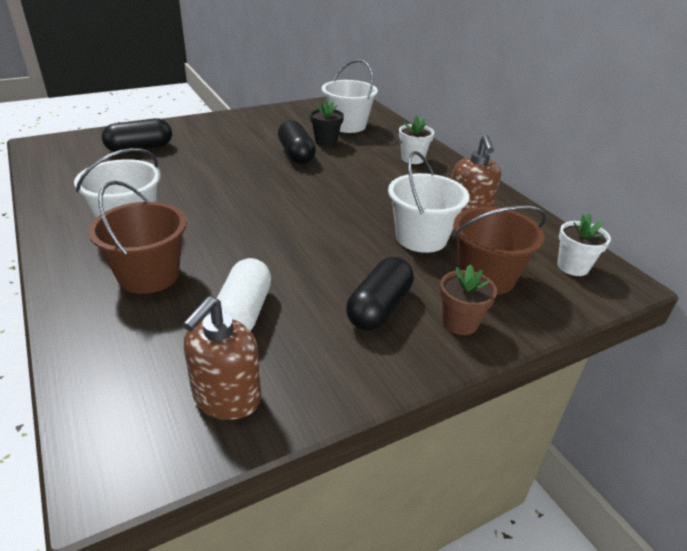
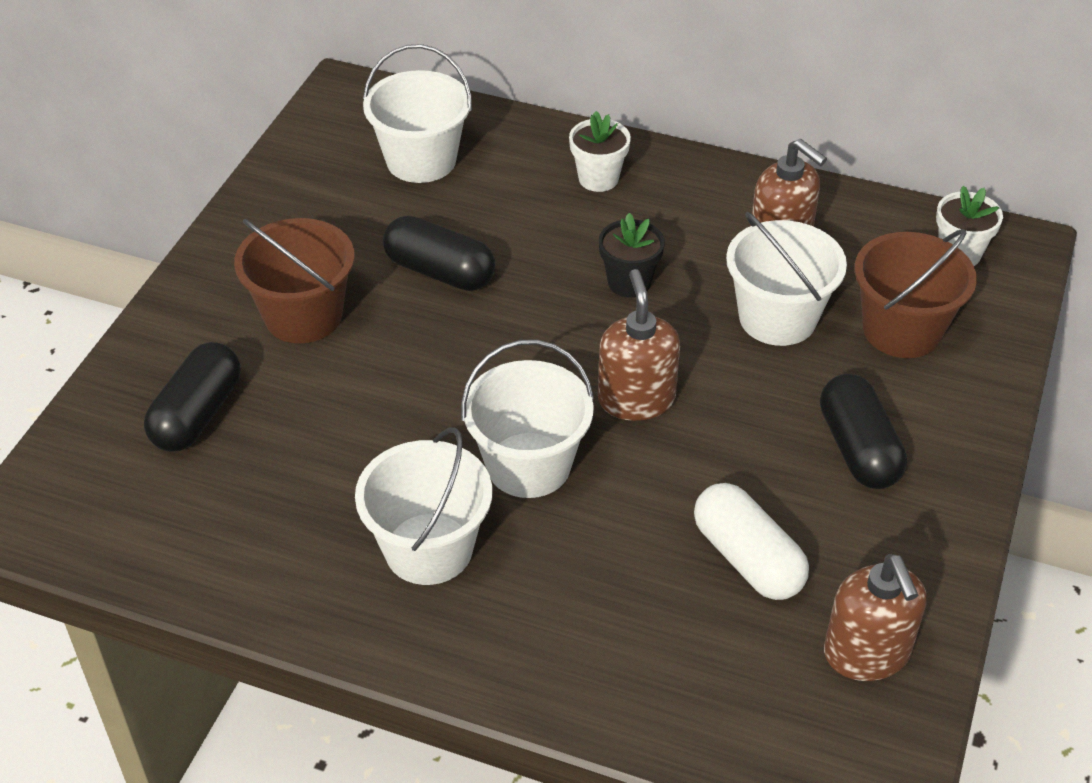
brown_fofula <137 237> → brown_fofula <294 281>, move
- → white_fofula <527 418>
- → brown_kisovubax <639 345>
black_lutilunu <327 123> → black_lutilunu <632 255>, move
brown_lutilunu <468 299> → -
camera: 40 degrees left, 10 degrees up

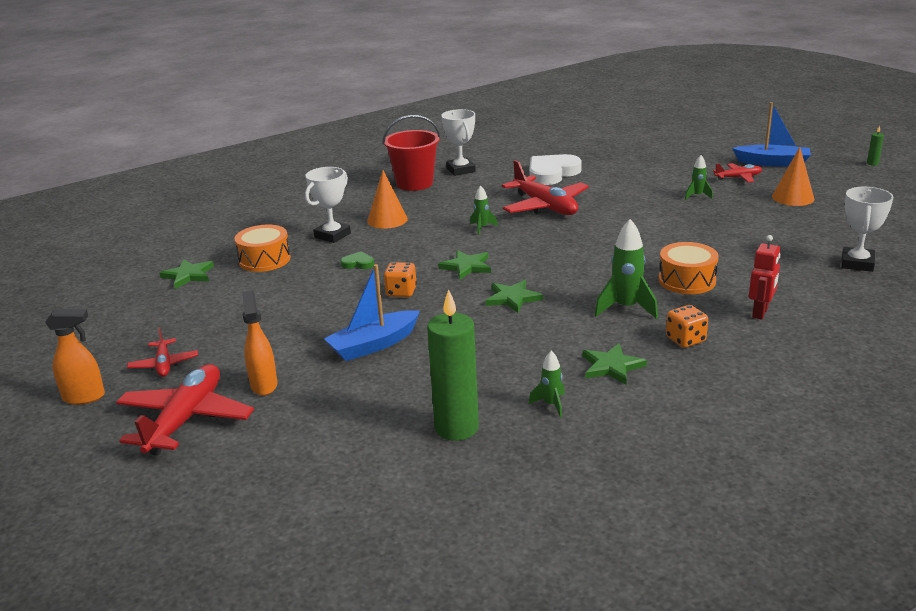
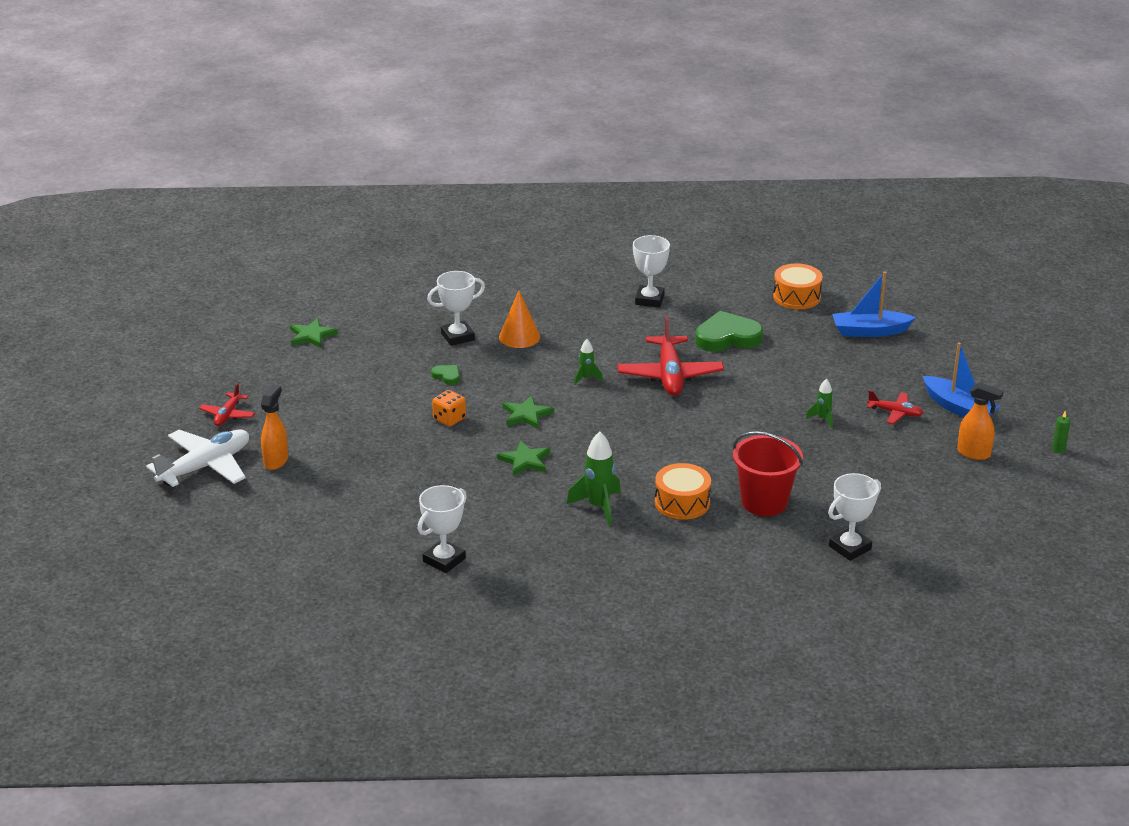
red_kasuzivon <185 410> → white_kasuzivon <197 458>
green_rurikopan <547 384> → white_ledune <442 529>
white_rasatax <555 169> → green_rasatax <729 331>
red_fofula <411 153> → red_fofula <768 473>, move
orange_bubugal <262 248> → orange_bubugal <798 286>, move
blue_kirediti <372 312> → blue_kirediti <874 304>, move
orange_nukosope <75 357> → orange_nukosope <980 421>, move
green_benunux <453 365> → -
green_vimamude <614 364> → -
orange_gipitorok <687 326> → -
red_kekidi <765 277> → -
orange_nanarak <793 176> → -
camera: 30 degrees right, 5 degrees up

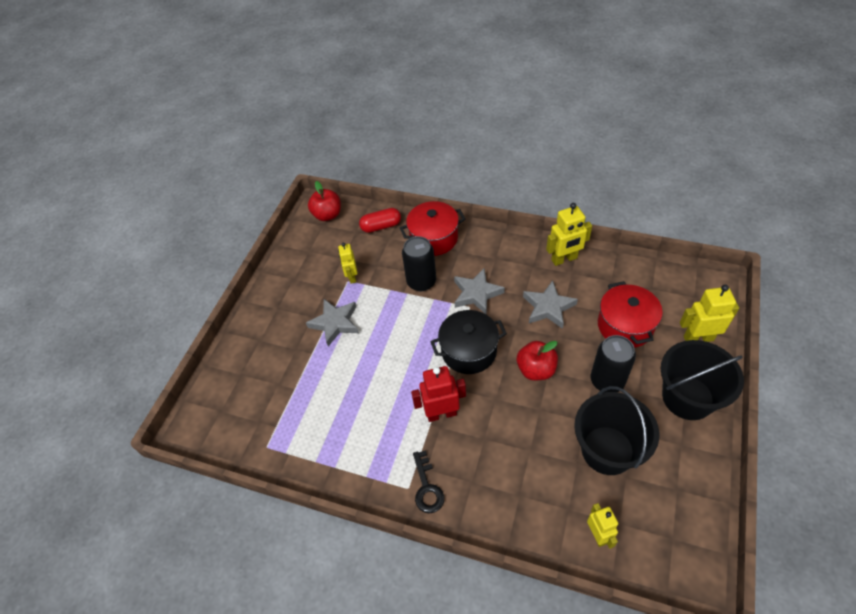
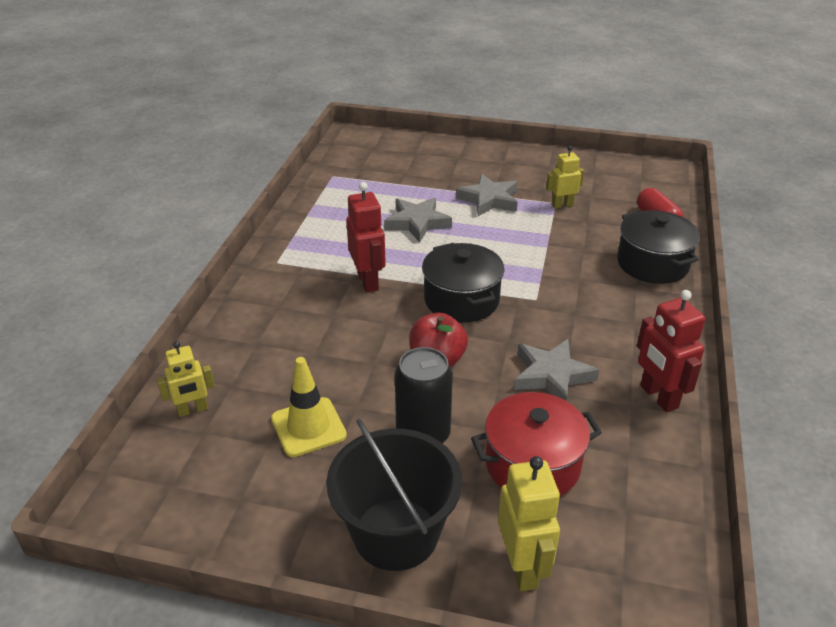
black_fofula <616 430> → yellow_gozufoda <309 407>
grey_vimamude <479 291> → grey_vimamude <418 219>, move
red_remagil <433 228> → black_remagil <658 247>
yellow_kekidi <569 234> → red_kekidi <671 351>
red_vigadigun <324 201> → -
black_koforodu <419 263> → -
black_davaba <428 481> → -
camera: 80 degrees right, 15 degrees down

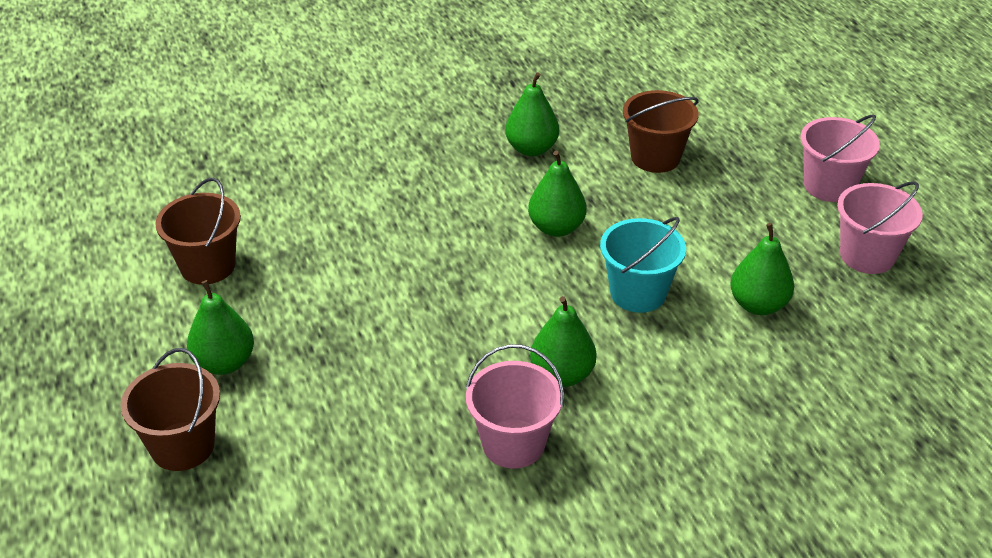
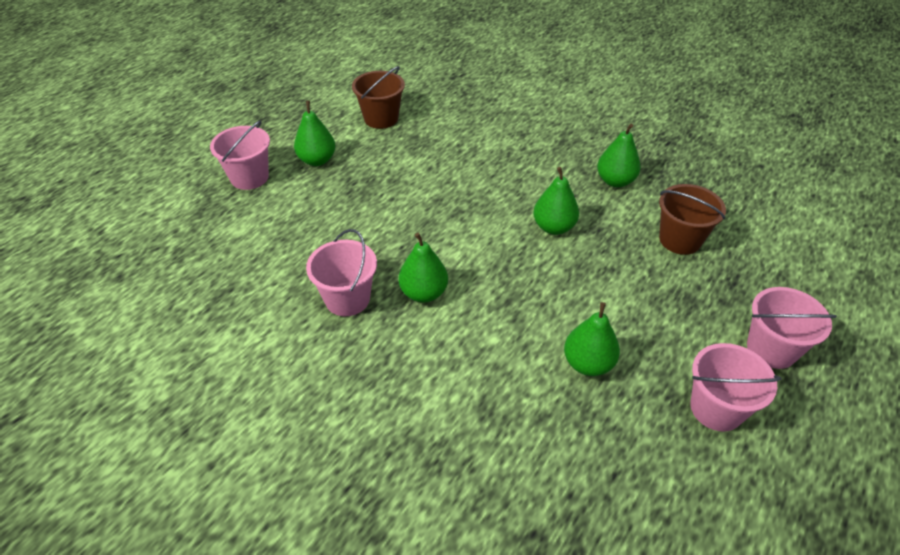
brown_fofula <170 409> → pink_fofula <240 155>
turquoise_fofula <643 265> → -
camera: 55 degrees right, 5 degrees up

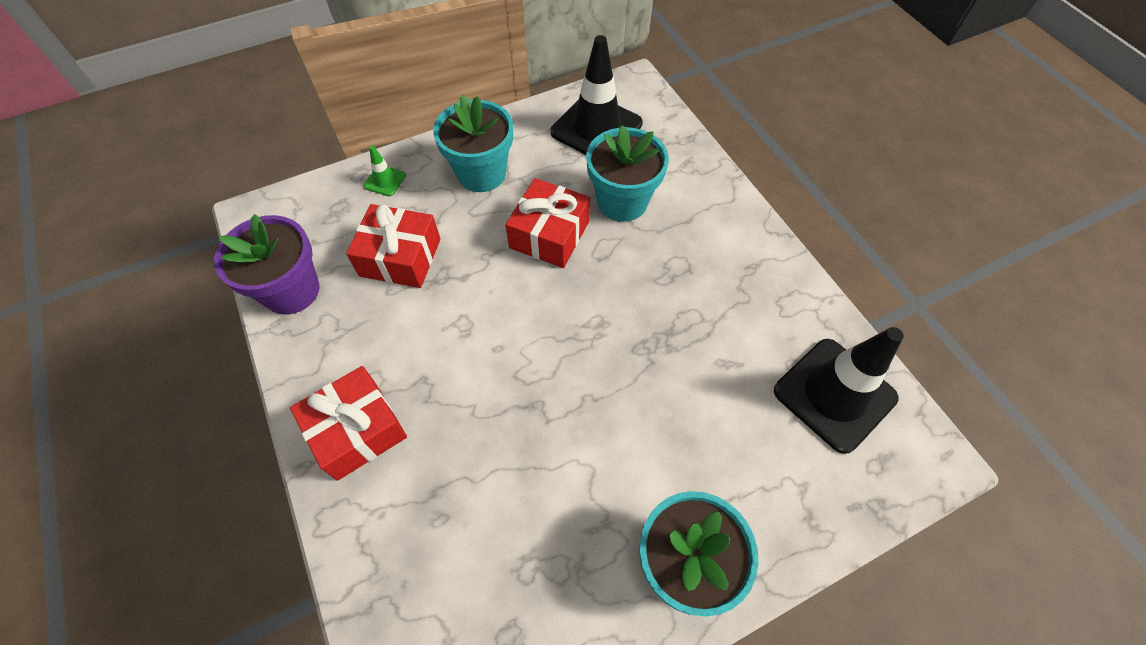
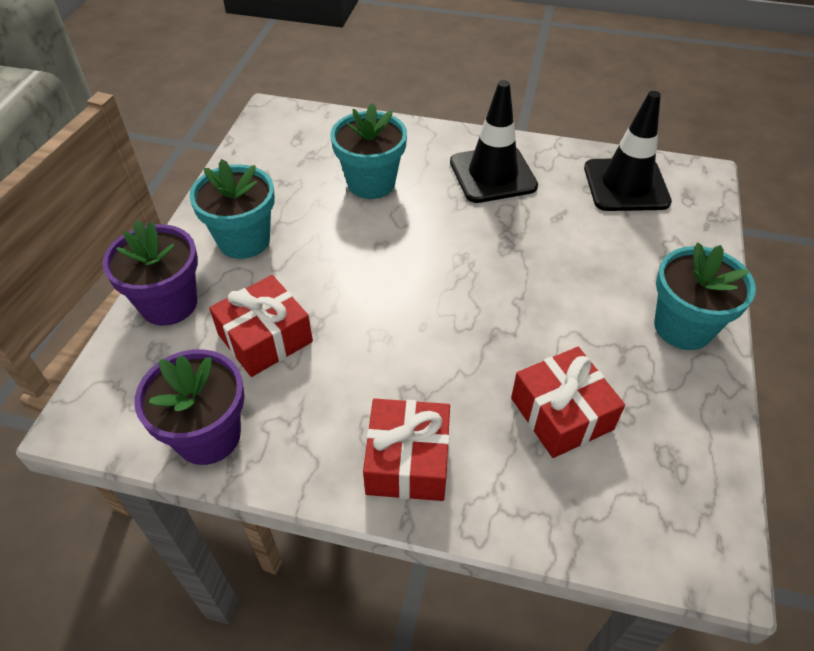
green_gozufoda <385 170> → purple_lutilunu <150 273>
black_gozufoda <597 95> → black_gozufoda <494 141>, move
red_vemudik <547 223> → red_vemudik <568 402>, move
camera: 50 degrees left, 10 degrees down

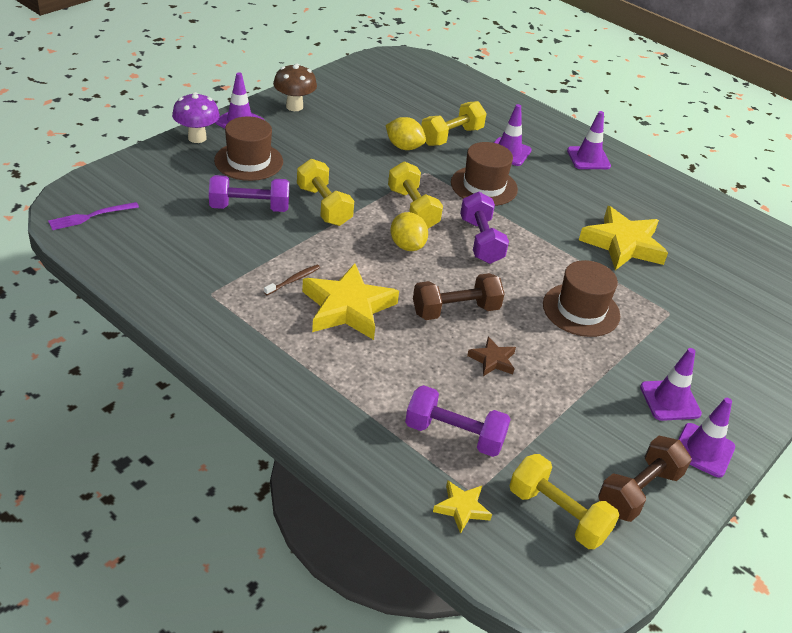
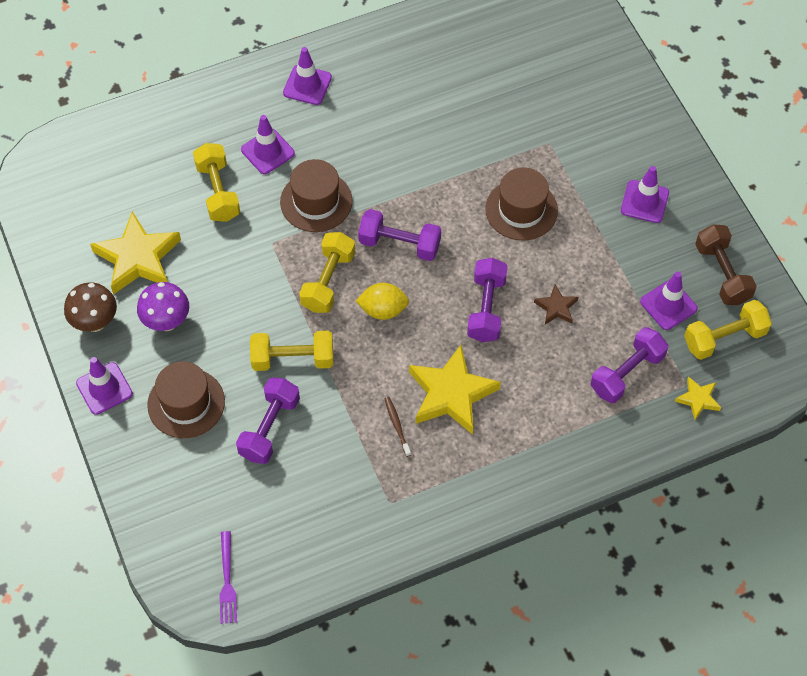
yellow_vimamude <623 238> → yellow_vimamude <135 253>, move
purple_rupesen <196 117> → purple_rupesen <163 306>, move
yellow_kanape <415 194> → yellow_kanape <327 272>, 75 degrees counterclockwise
brown_kanape <458 296> → purple_kanape <487 300>
purple_gozufoda <706 437> → purple_gozufoda <669 301>, move
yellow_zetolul <405 133> → -
camera: 60 degrees left, 20 degrees up

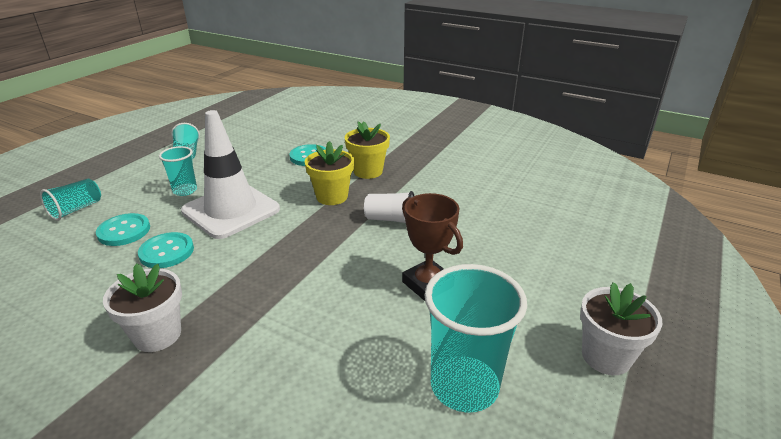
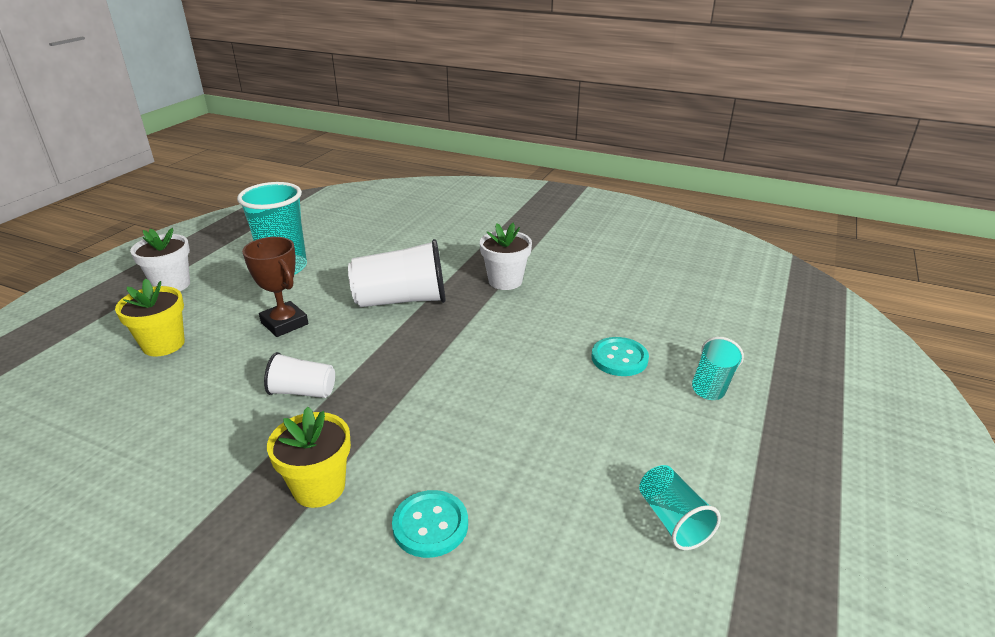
yellow_lutilunu <329 173> → yellow_lutilunu <150 317>, move
- → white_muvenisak <397 273>
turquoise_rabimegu <166 250> → -
turquoise_muvenisak <178 171> → -
white_gozufoda <230 174> → -
camera: 175 degrees right, 0 degrees up

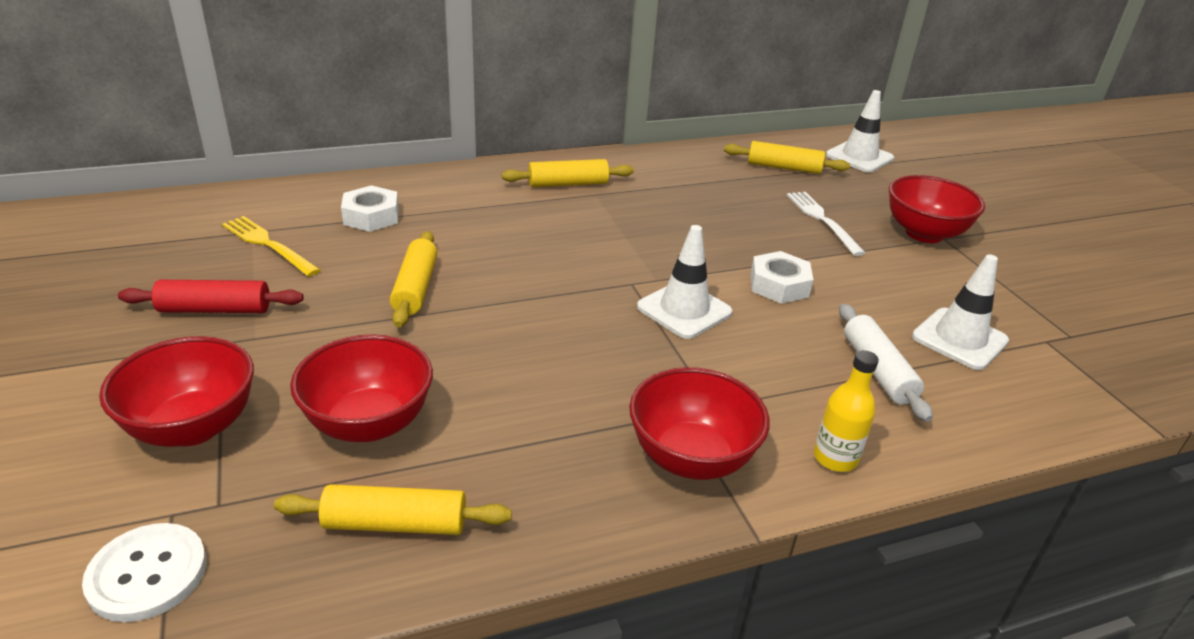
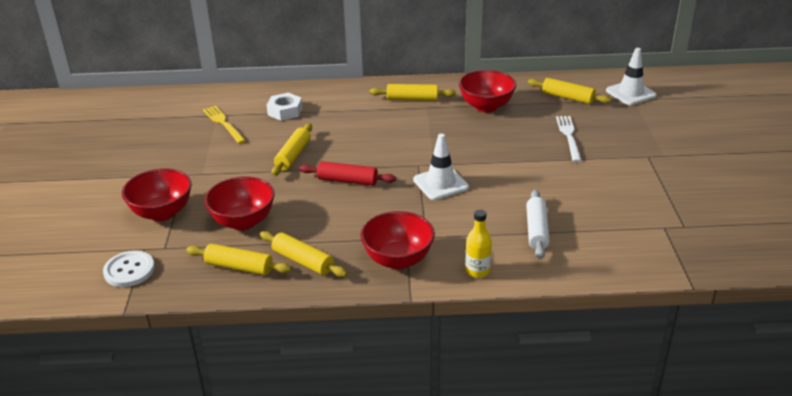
- → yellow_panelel <304 254>
red_panelel <211 296> → red_panelel <347 173>, move
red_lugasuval <937 209> → red_lugasuval <487 91>, move
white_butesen <781 277> → -
white_gozufoda <960 312> → -
camera: 20 degrees right, 0 degrees up

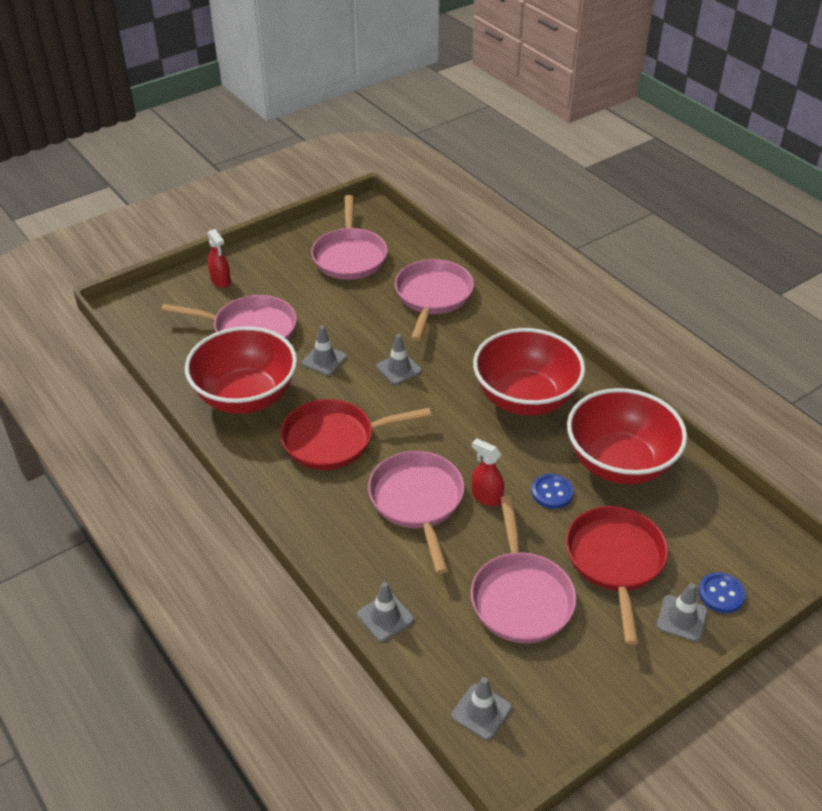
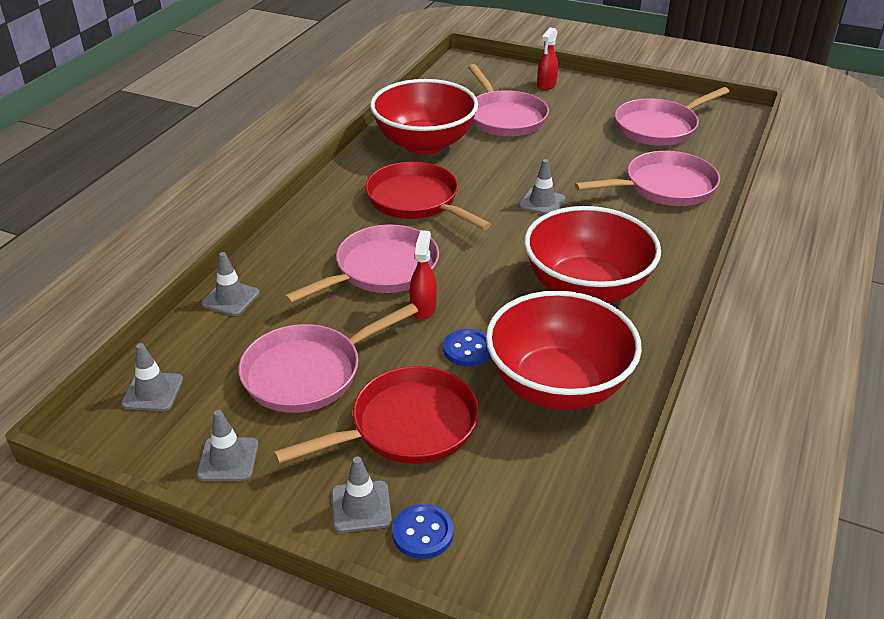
grey_gozufoda <324 350> → grey_gozufoda <227 445>, move
camera: 60 degrees right, 5 degrees down

